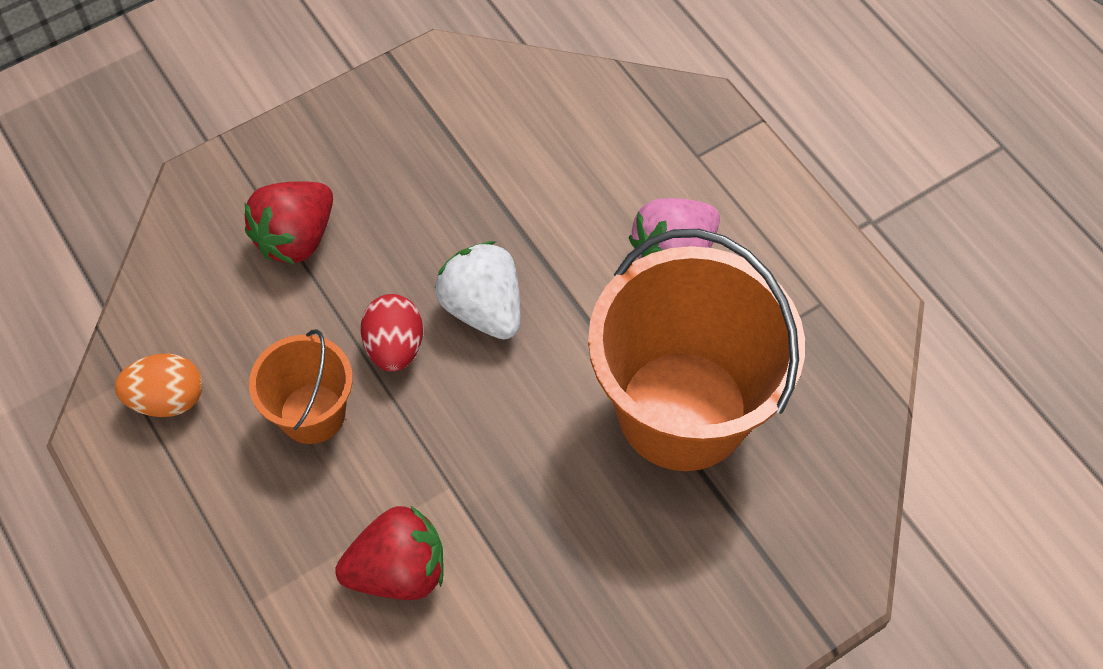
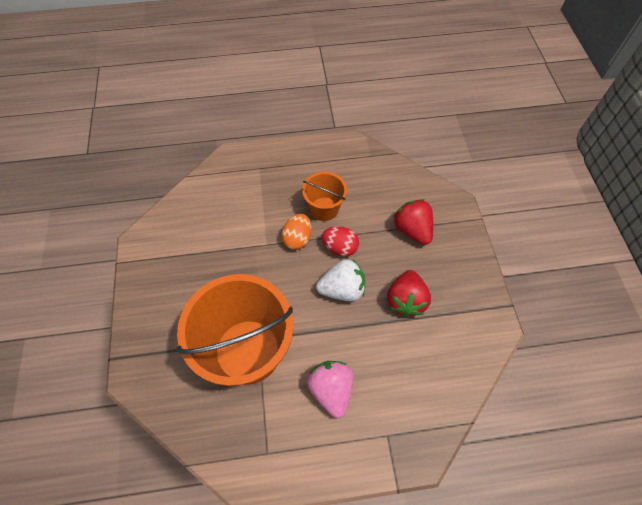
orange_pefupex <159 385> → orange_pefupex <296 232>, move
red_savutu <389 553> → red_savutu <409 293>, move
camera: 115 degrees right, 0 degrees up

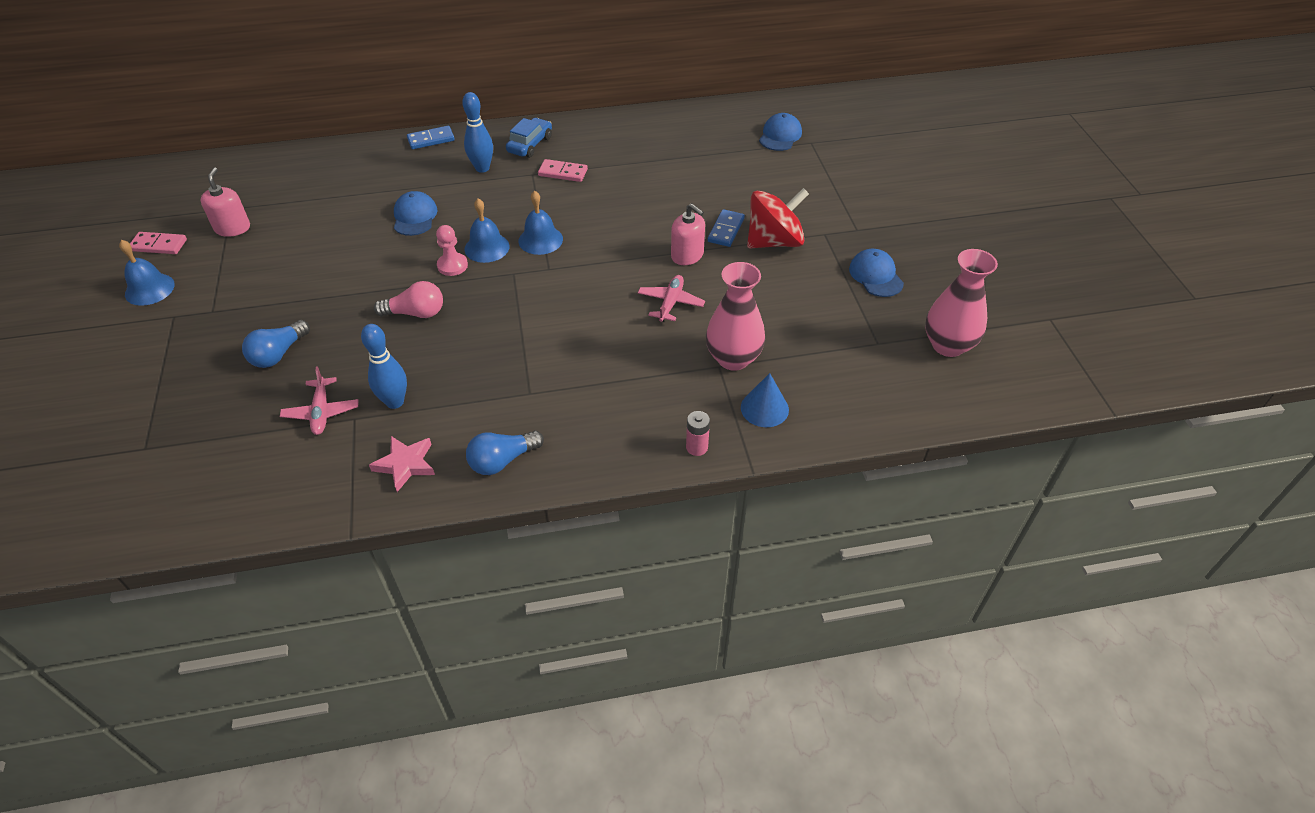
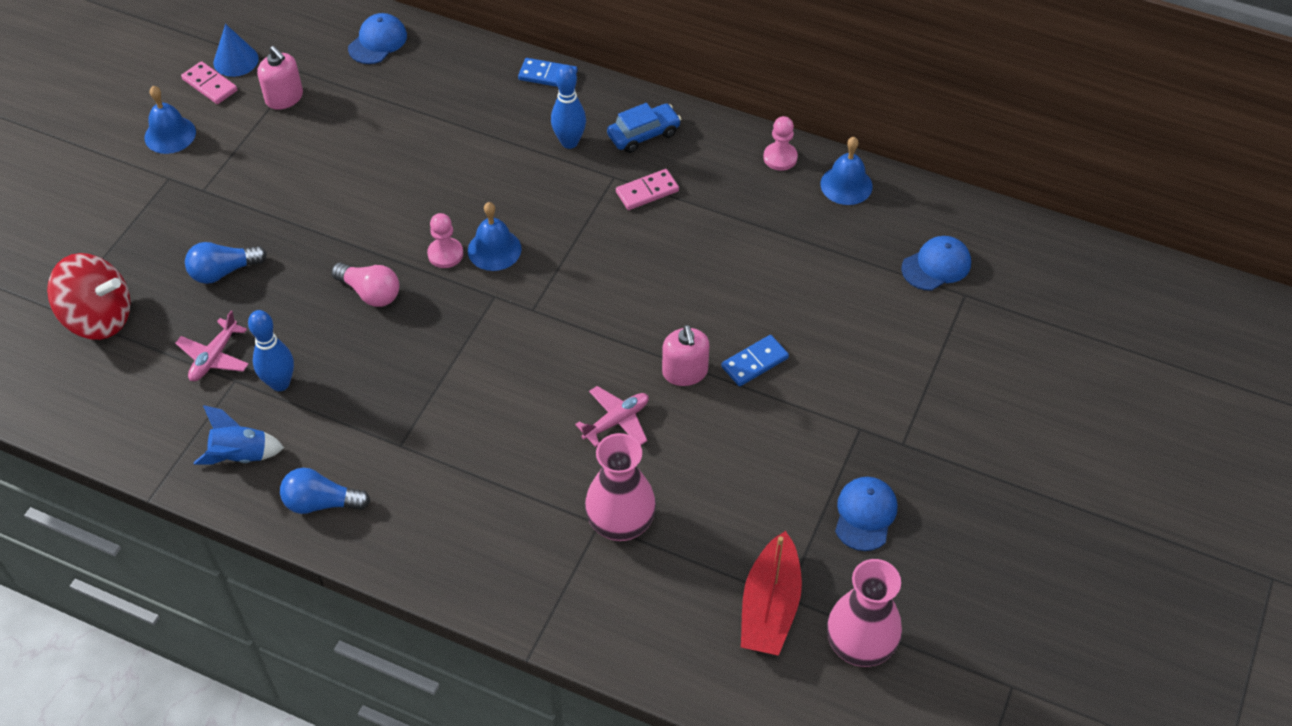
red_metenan <778 218> → red_metenan <89 296>, move
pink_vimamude <402 464> → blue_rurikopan <239 434>
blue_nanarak <765 400> → blue_nanarak <236 50>, move
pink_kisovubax <225 202> → pink_kisovubax <280 78>, 105 degrees clockwise
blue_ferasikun <416 213> → blue_ferasikun <377 38>, move
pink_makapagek <563 170> → pink_makapagek <647 189>, 75 degrees counterclockwise
- → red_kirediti <771 593>
- → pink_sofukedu <781 143>
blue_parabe <541 223> → blue_parabe <846 171>, move
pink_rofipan <698 433> → -
camera: 35 degrees right, 5 degrees up

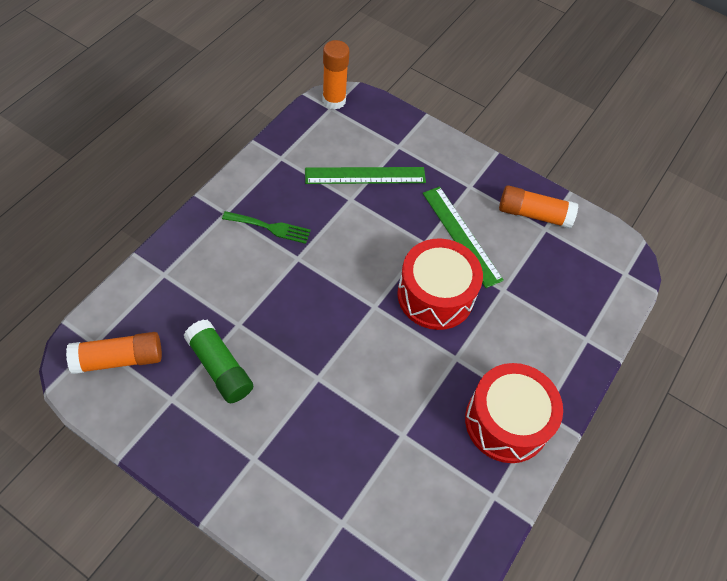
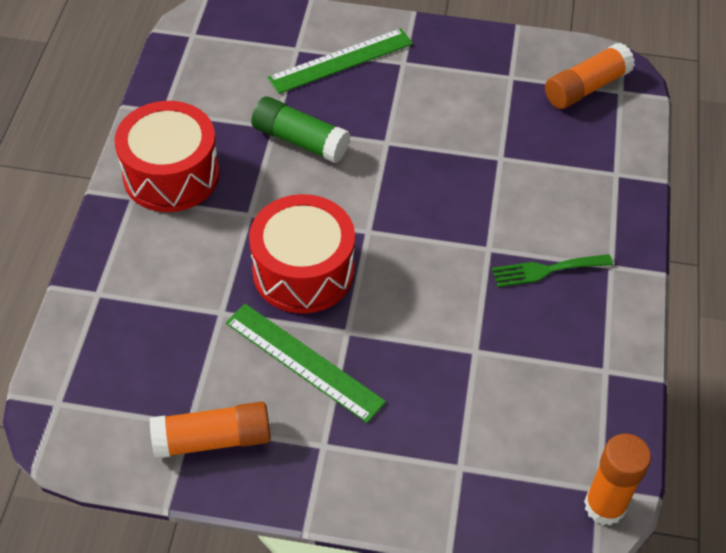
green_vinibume <218 361> → green_vinibume <300 129>, move
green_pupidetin <365 175> → green_pupidetin <340 61>, move
camera: 160 degrees right, 5 degrees down

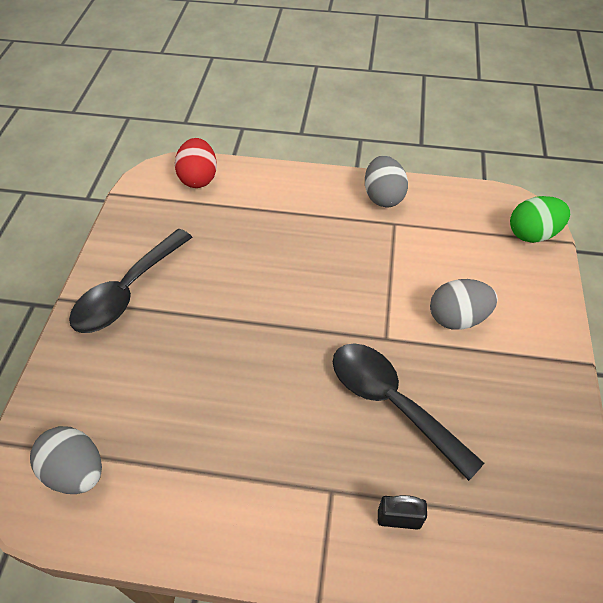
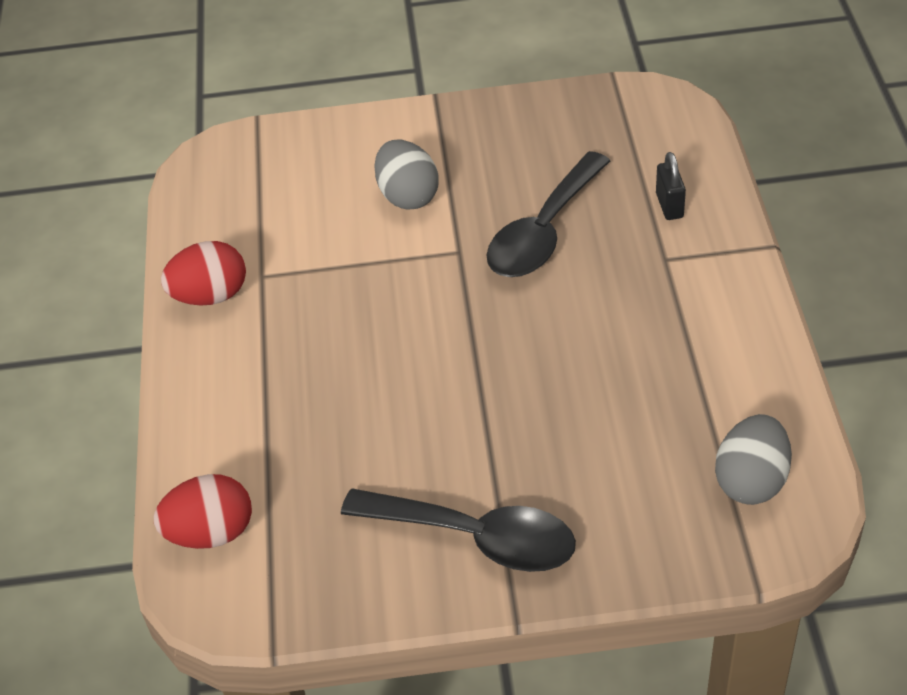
grey_pefupex <386 181> → red_pefupex <203 273>
green_pefupex <540 219> → -
camera: 100 degrees left, 5 degrees down

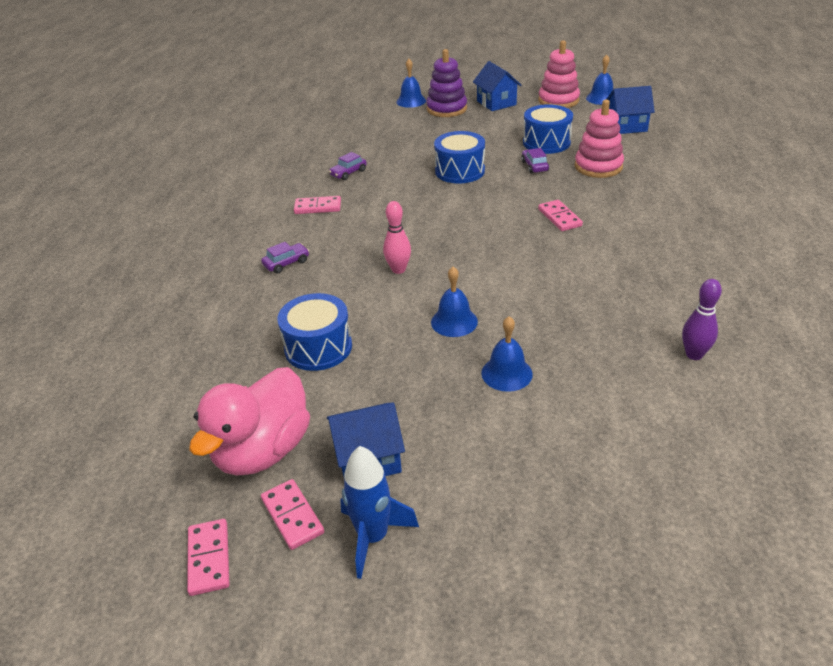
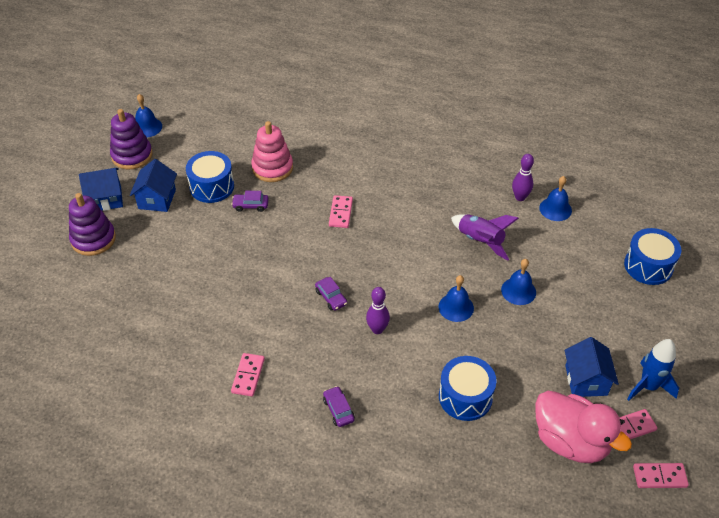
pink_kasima <559 74> → purple_kasima <131 139>
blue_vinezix <630 110> → blue_vinezix <153 185>, move
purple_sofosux <348 166> → purple_sofosux <331 294>, move
pink_makapagek <560 215> → pink_makapagek <341 211>, 75 degrees counterclockwise
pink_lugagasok <397 237> → purple_lugagasok <378 310>
- → purple_rurikopan <485 237>
blue_parabe <411 83> → blue_parabe <555 198>, move
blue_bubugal <459 157> → blue_bubugal <652 256>, move
camera: 80 degrees left, 10 degrees up

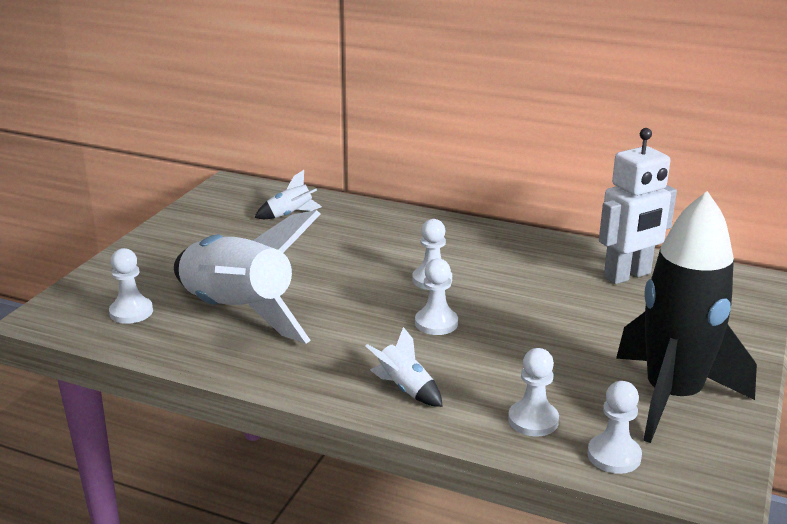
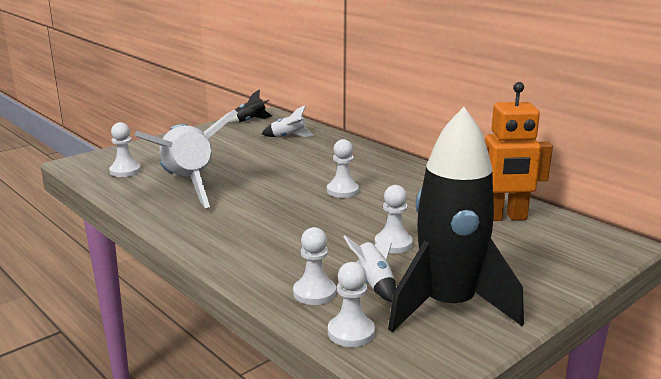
- → black_rurikopan <249 106>
white_rurikopan <404 367> → white_rurikopan <370 267>, move
white_sofukedu <436 296> → white_sofukedu <394 219>, move
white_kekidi <638 206> → orange_kekidi <519 151>
camera: 25 degrees right, 5 degrees down

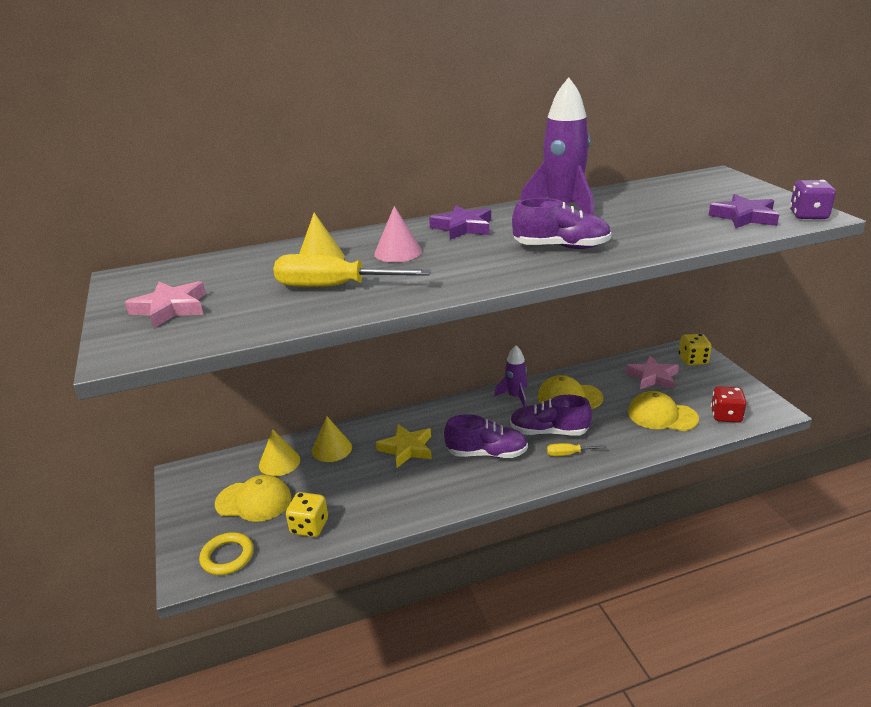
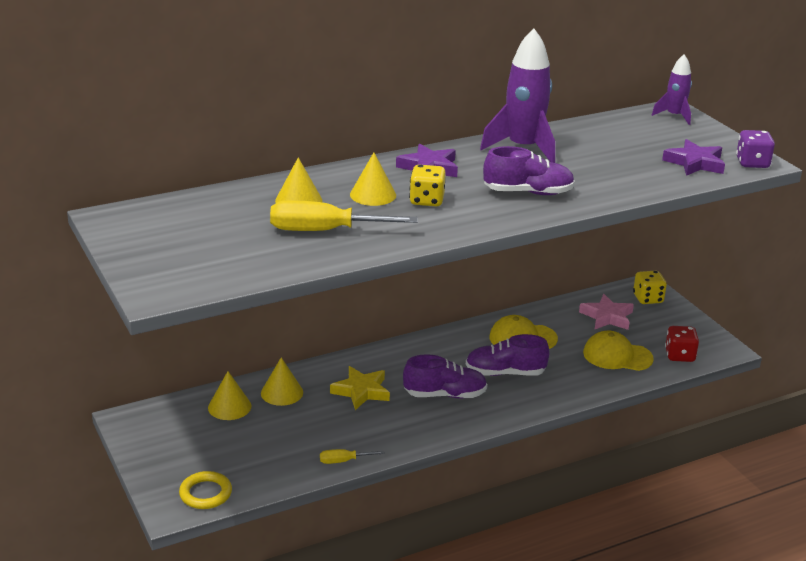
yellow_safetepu <577 449> → yellow_safetepu <352 456>, move
pink_nanarak <398 234> → yellow_nanarak <373 179>
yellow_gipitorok <307 514> → yellow_gipitorok <427 185>, move
purple_rurikopan <510 376> → purple_rurikopan <672 89>, move
pink_vimamude <165 304> → -
yellow_ferasikun <253 498> → -
camera: 10 degrees left, 0 degrees up

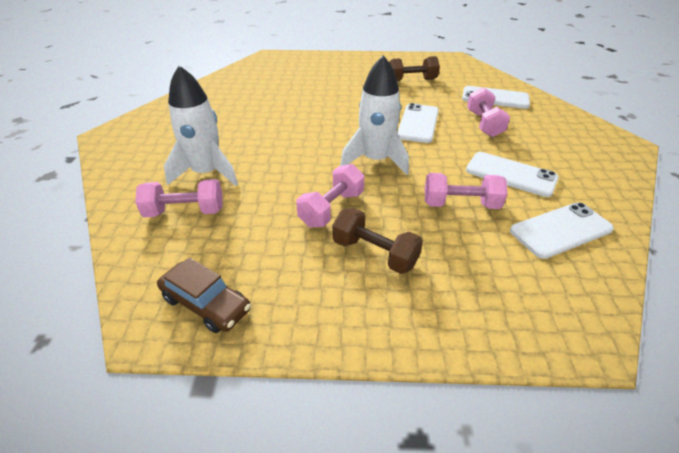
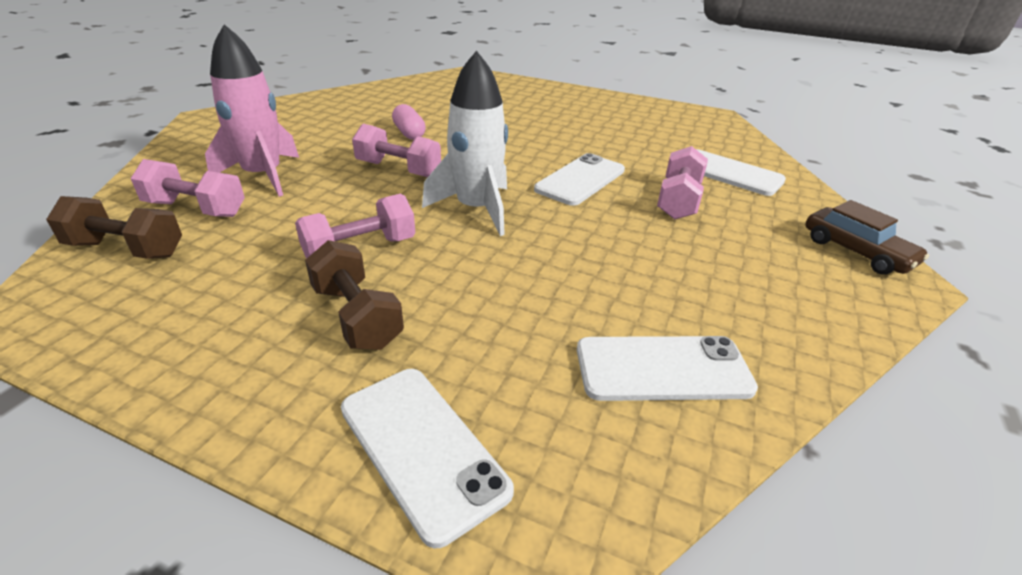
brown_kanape <414 69> → brown_kanape <114 227>, move
white_rurikopan <201 125> → pink_rurikopan <252 110>
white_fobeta <512 174> → white_fobeta <427 458>, move
pink_kanape <466 191> → pink_kanape <396 150>, move
- → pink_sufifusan <409 122>
brown_sofosux <204 295> → brown_sofosux <867 237>, move
camera: 20 degrees right, 5 degrees down

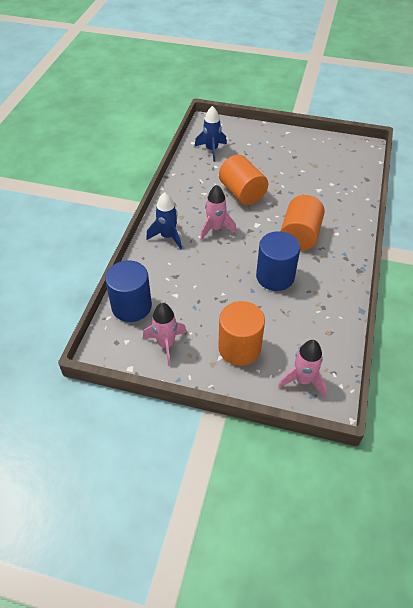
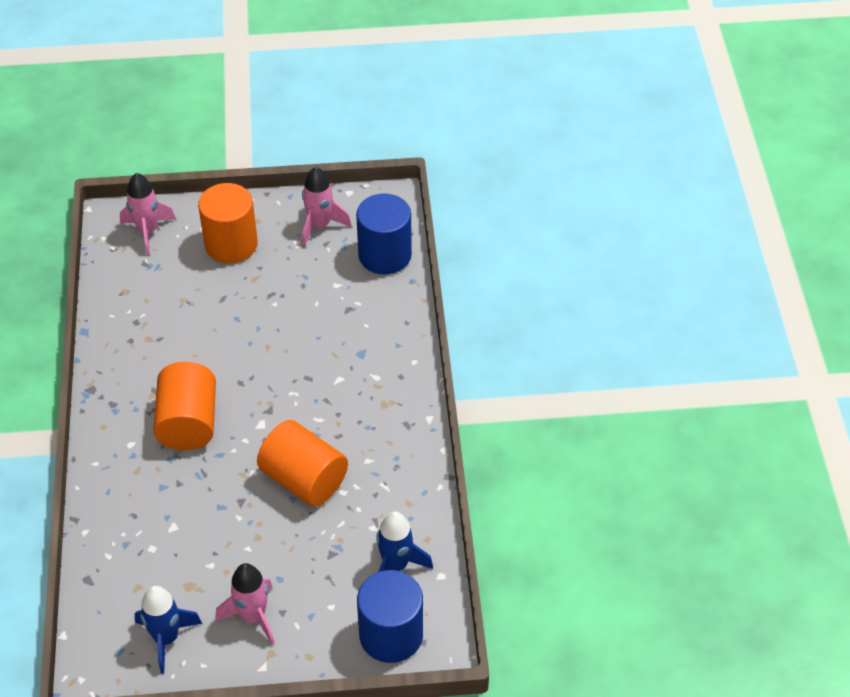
blue_rurikopan <164 220> → blue_rurikopan <168 630>, move
pink_rurikopan <218 213> → pink_rurikopan <245 604>, move
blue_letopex <278 261> → blue_letopex <390 616>, move
camera: 160 degrees right, 0 degrees up

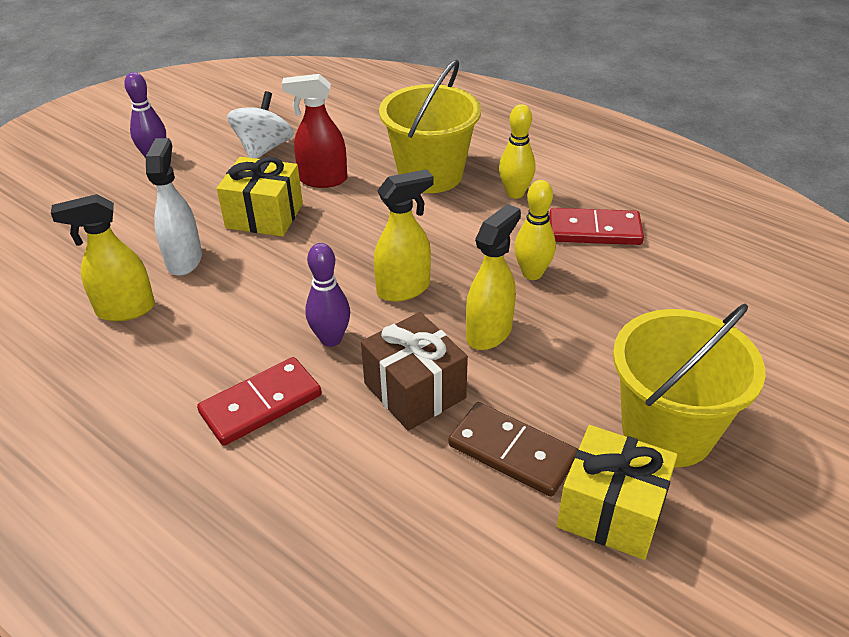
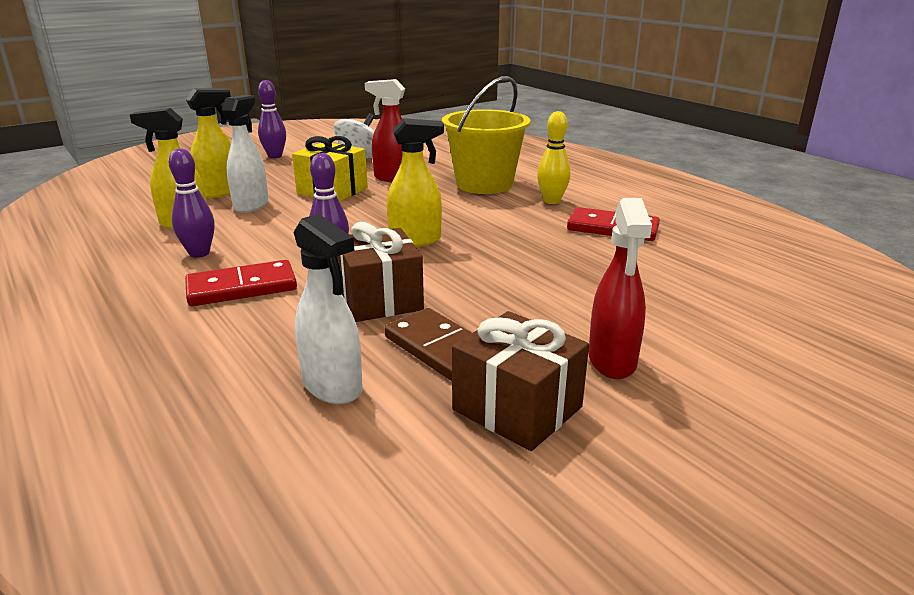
- → purple_lugagasok <191 203>
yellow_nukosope <493 277> → yellow_nukosope <208 143>, move
- → white_nukosope <328 309>
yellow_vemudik <617 492> → brown_vemudik <520 381>
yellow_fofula <689 385> → red_nukosope <620 288>
yellow_lugagasok <535 230> → -
camera: 15 degrees right, 15 degrees down

